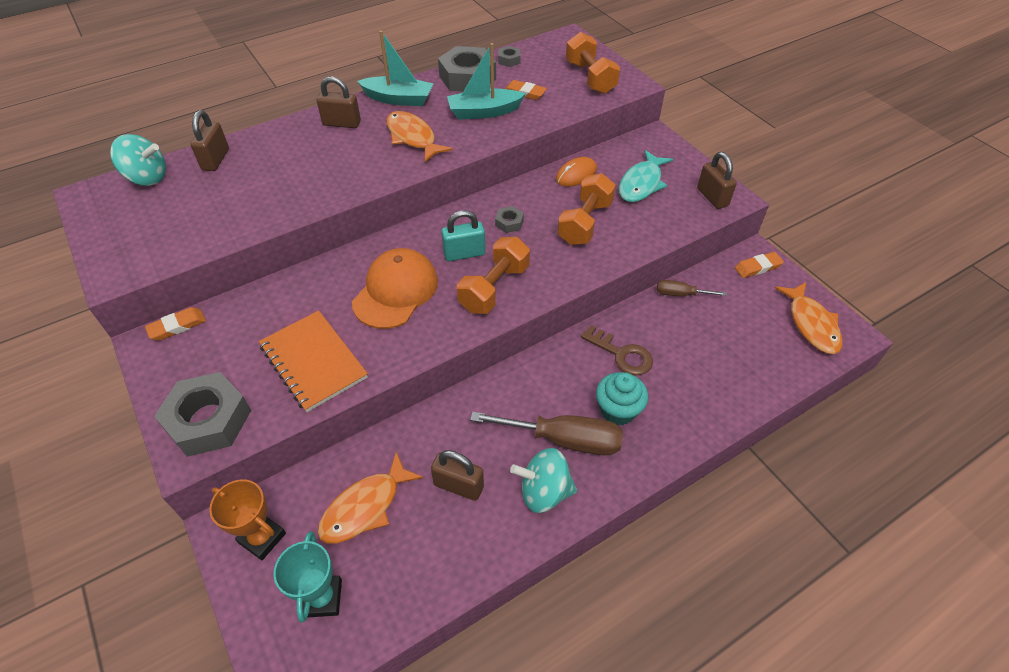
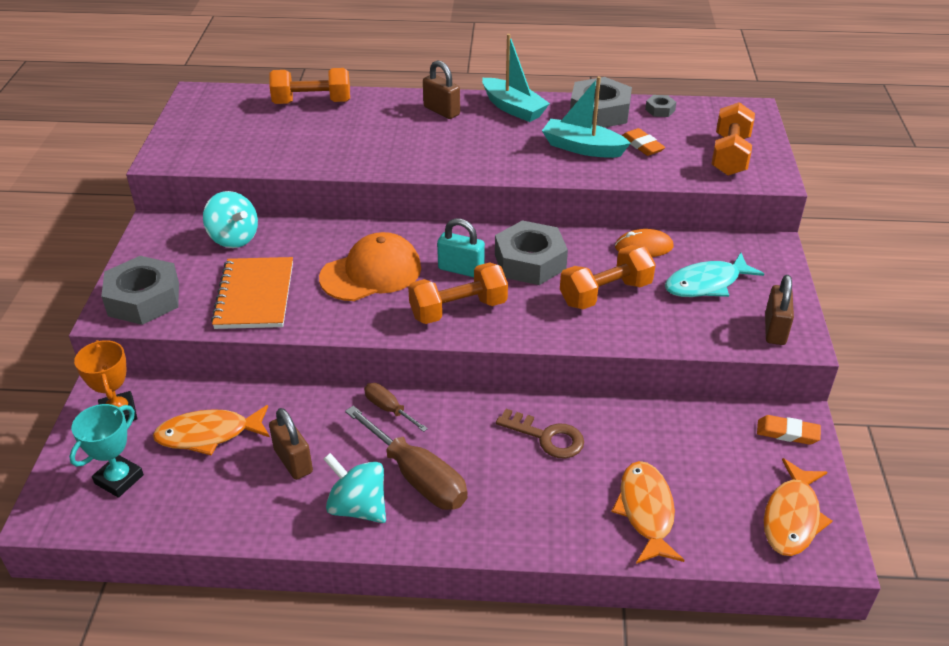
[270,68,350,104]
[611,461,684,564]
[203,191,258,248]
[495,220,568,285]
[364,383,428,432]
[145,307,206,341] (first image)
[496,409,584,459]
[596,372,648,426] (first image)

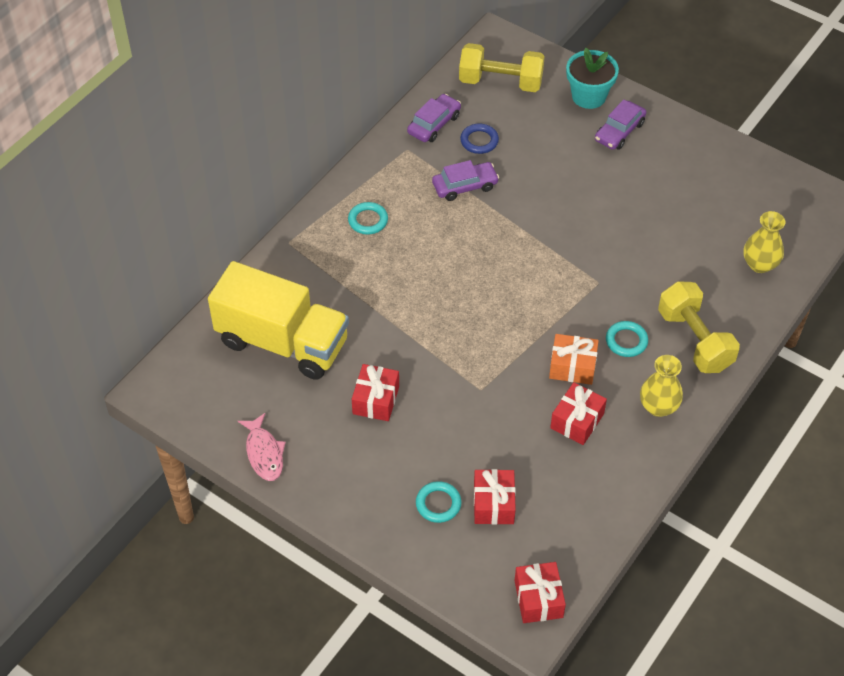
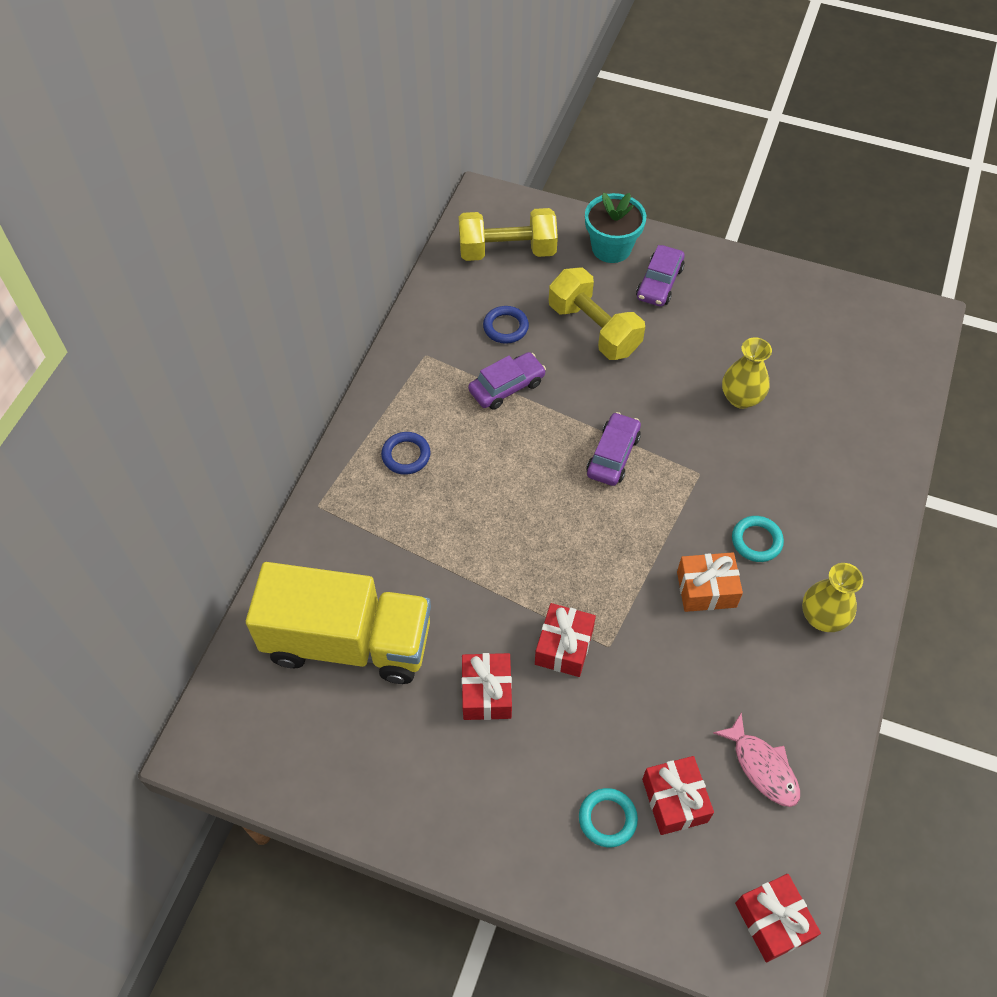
[587,412,641,486]
[381,432,431,475]
[722,337,772,409]
[549,267,645,360]
[535,603,596,677]
[713,713,800,807]

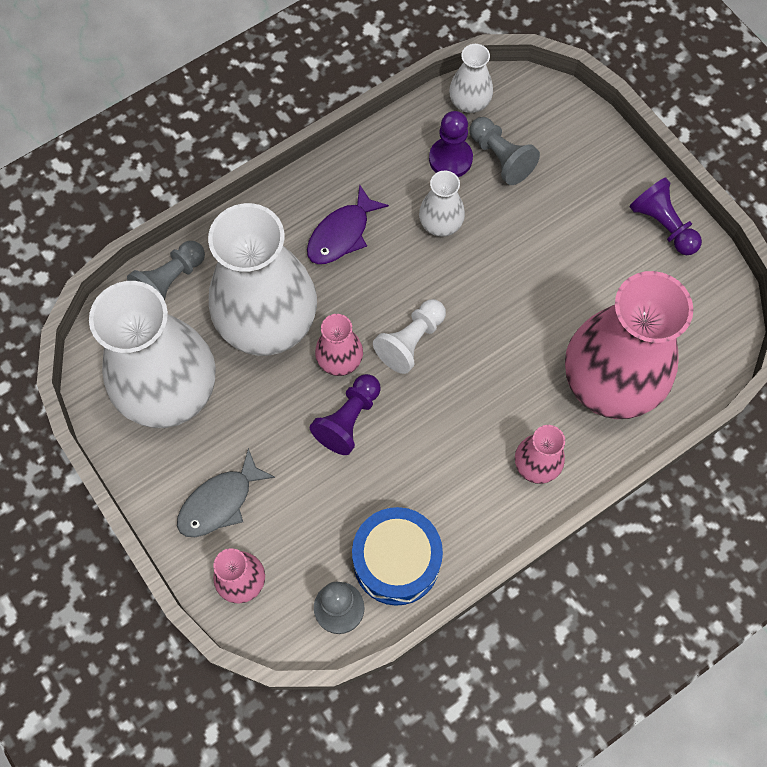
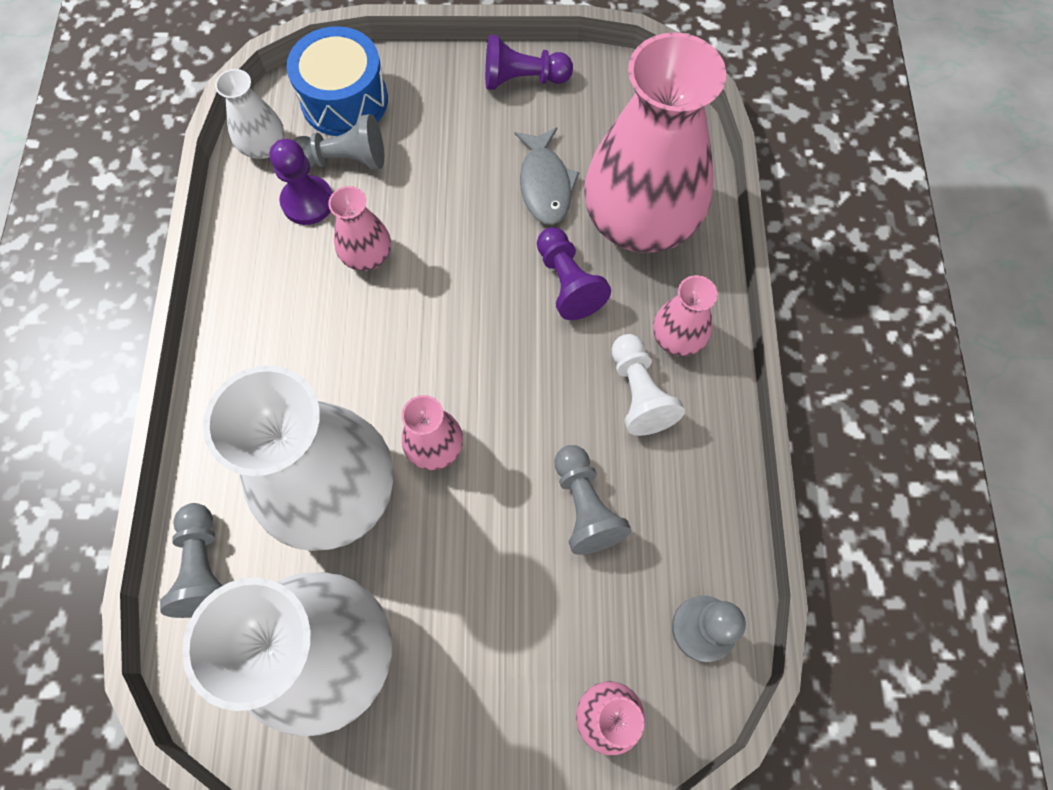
[328,186,391,271]
[307,185,389,264] (first image)
[612,334,685,436]
[537,227,611,320]
[515,128,580,225]
[287,26,388,136]
[554,445,632,555]

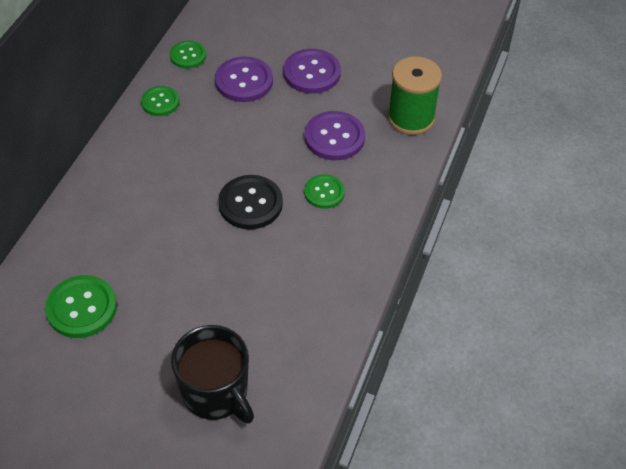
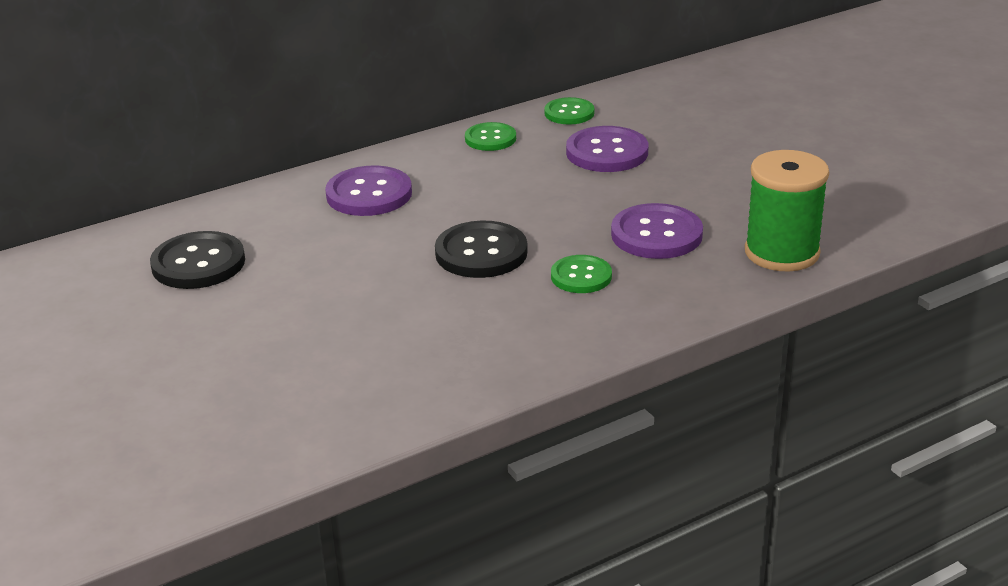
[325,165,412,216]
[150,231,245,289]
[171,325,254,423] (first image)

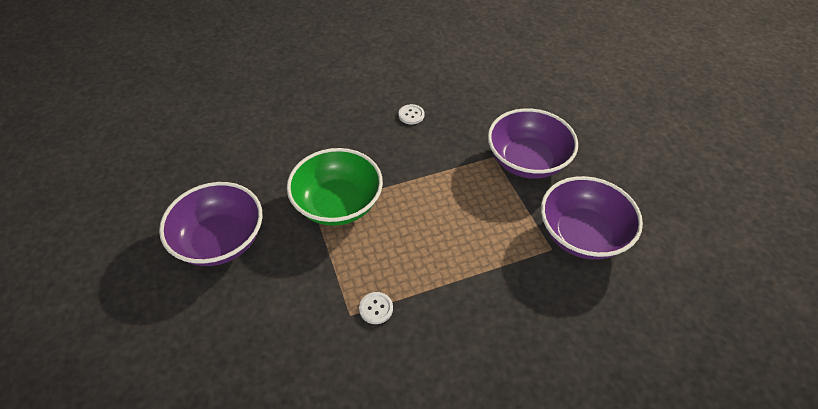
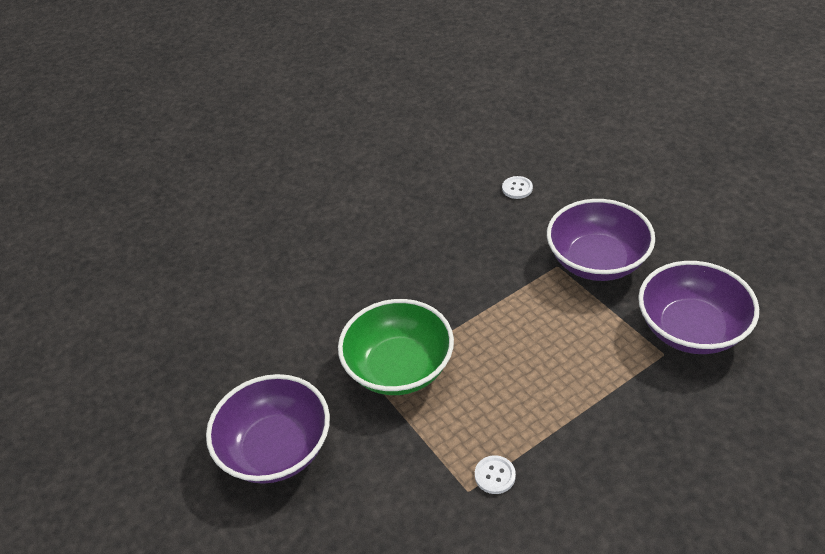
[502,176,533,199]

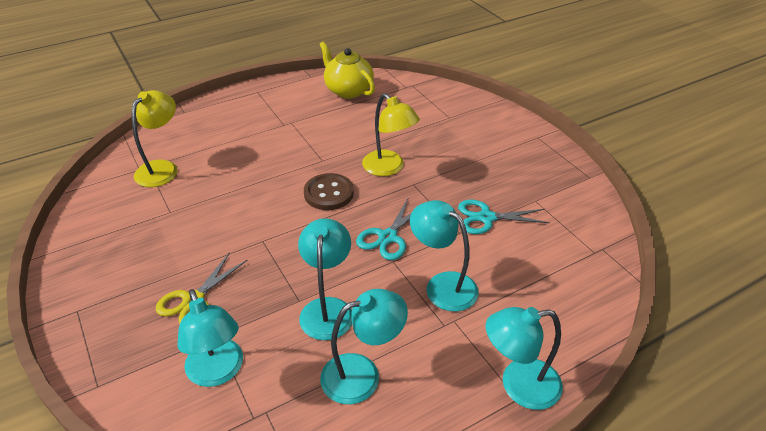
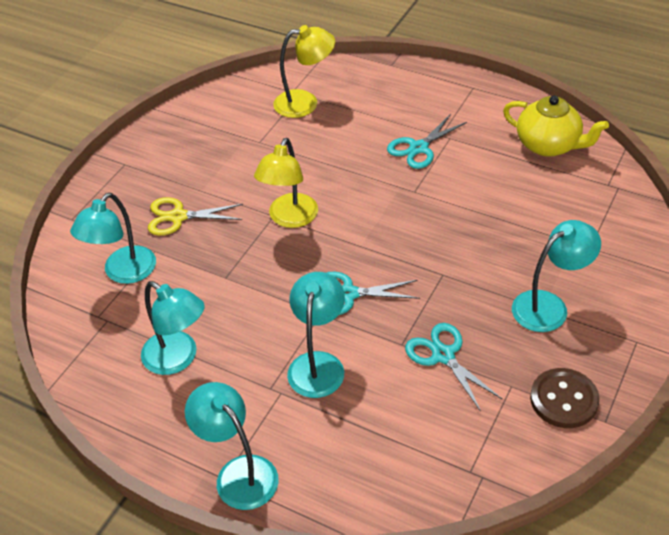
[503,96,609,157]
[254,138,318,228]
[530,368,599,428]
[512,220,601,332]
[387,114,467,169]

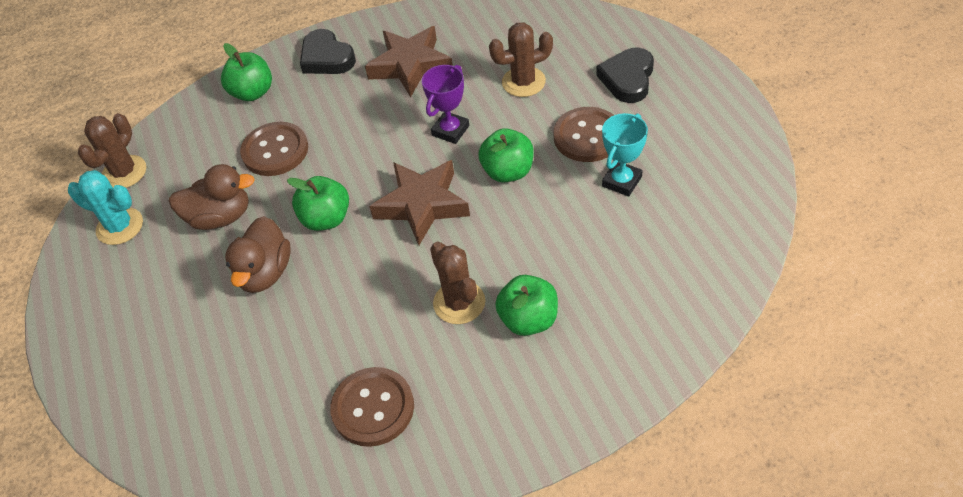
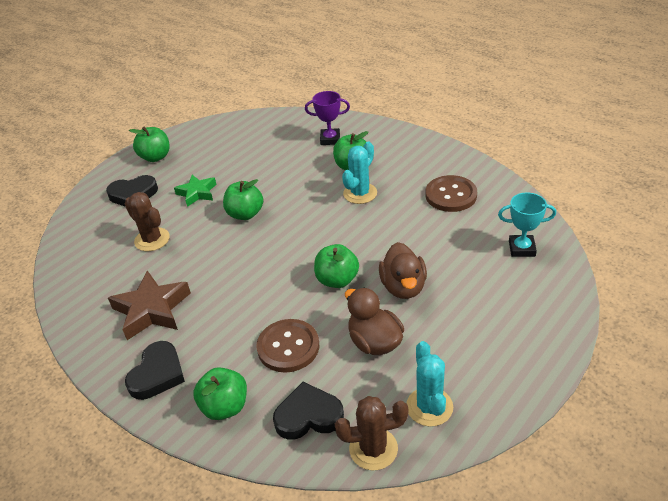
[305,91,350,145]
[174,175,217,207]
[498,192,556,257]
[369,160,470,245] (first image)
[379,242,427,299]
[342,142,377,204]
[129,126,169,162]
[273,382,344,440]

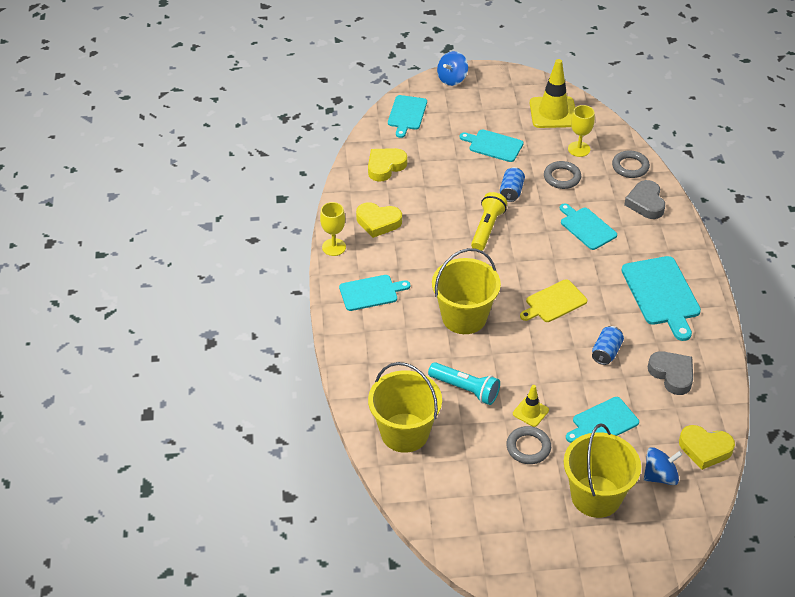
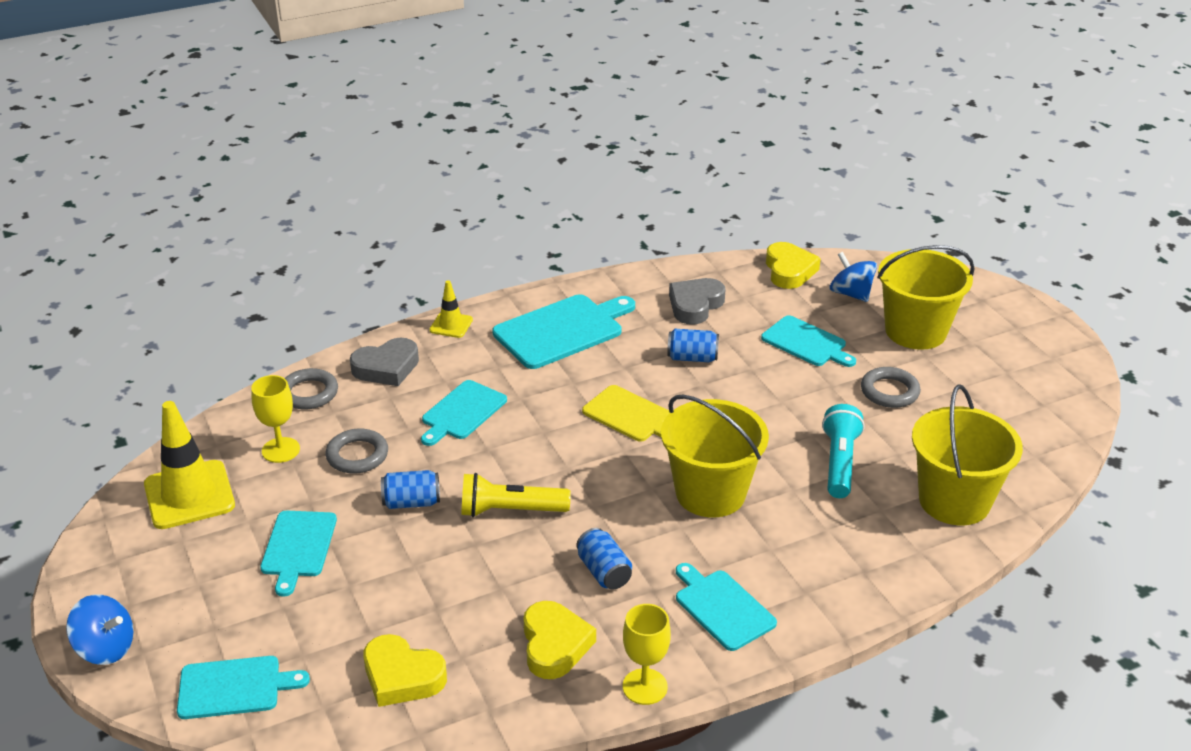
[429,280,473,338]
[576,528,632,589]

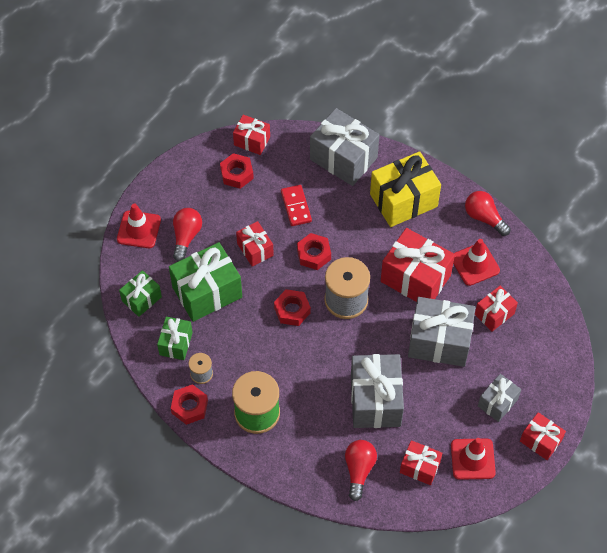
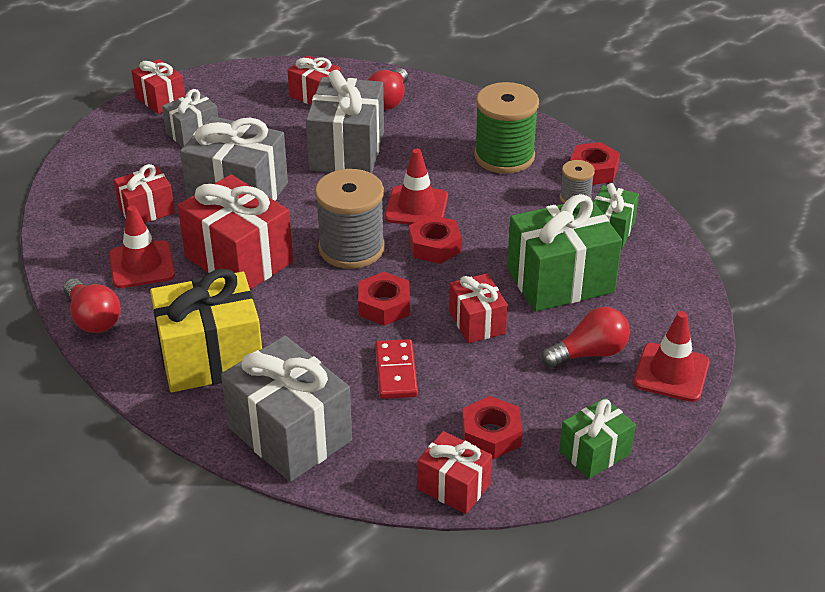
[542,307,630,368]
[559,398,636,479]
[385,149,448,225]

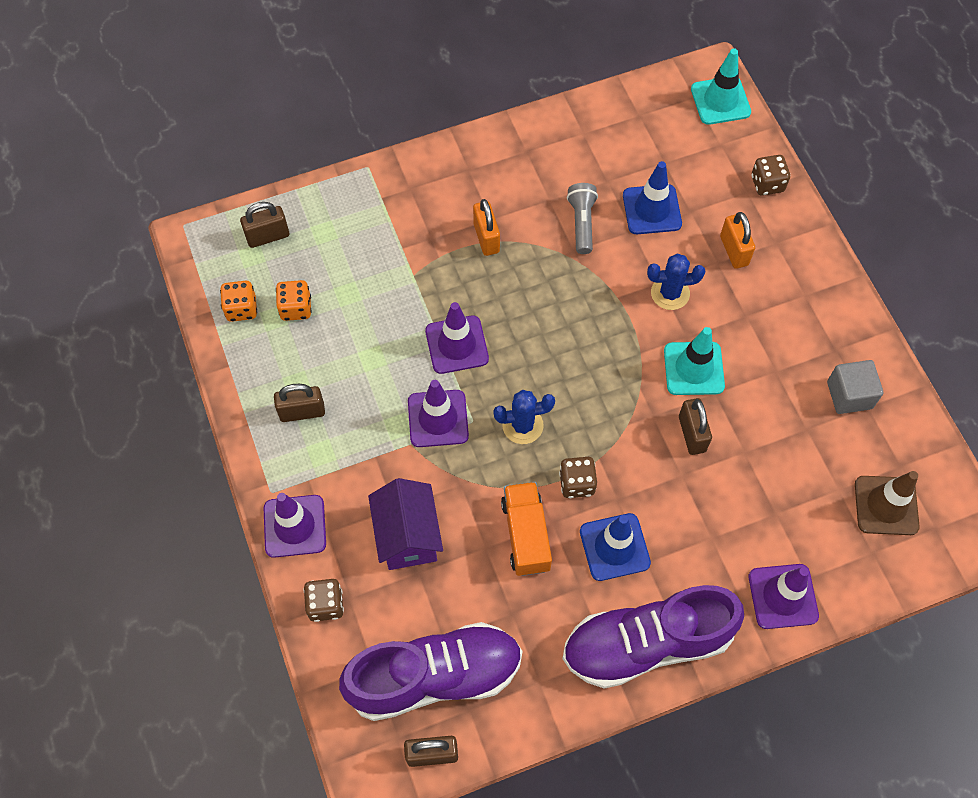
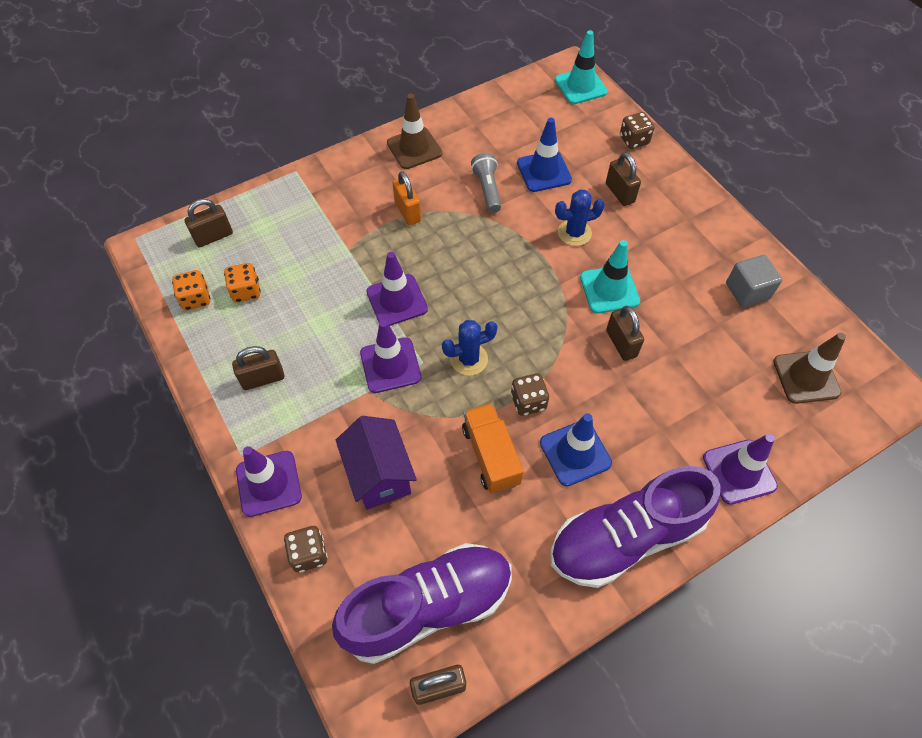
[606,152,641,206]
[387,94,442,169]

